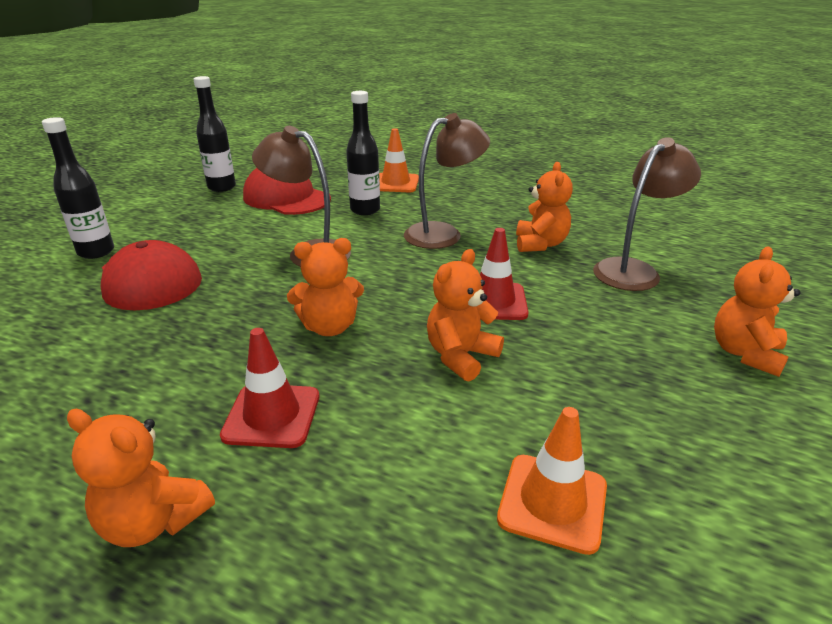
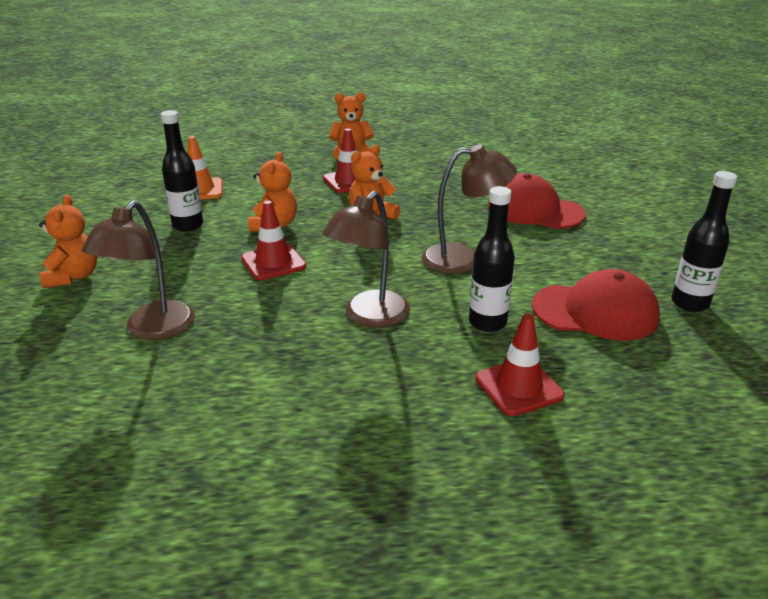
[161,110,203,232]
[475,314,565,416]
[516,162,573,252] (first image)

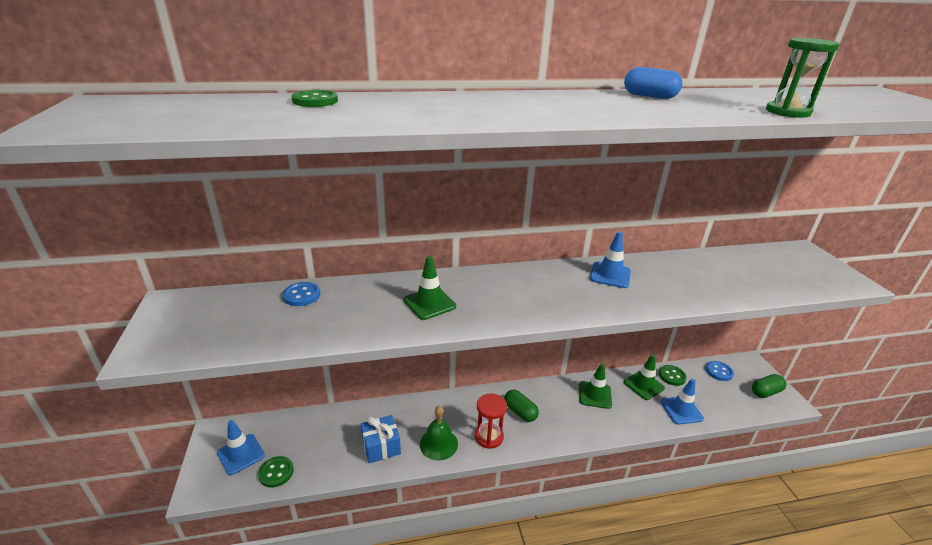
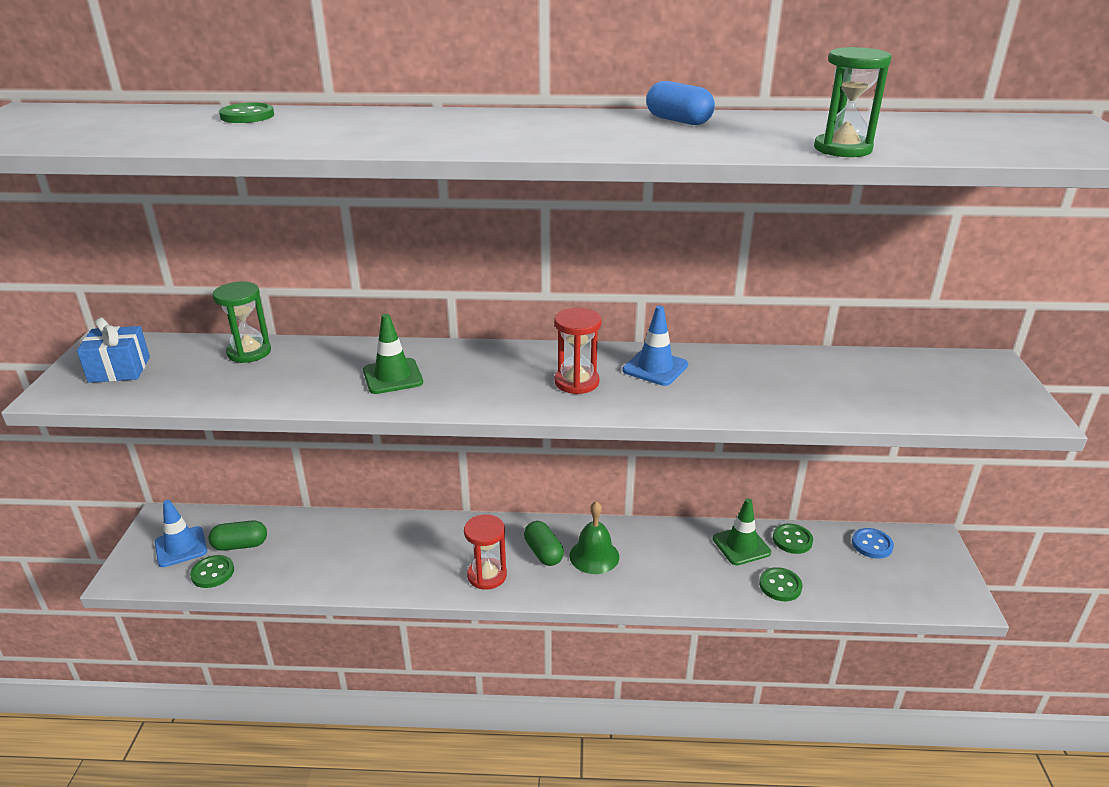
[213,282,271,363]
[579,364,612,409] (first image)
[209,520,267,551]
[759,567,802,601]
[570,501,619,574]
[77,317,150,383]
[554,308,601,394]

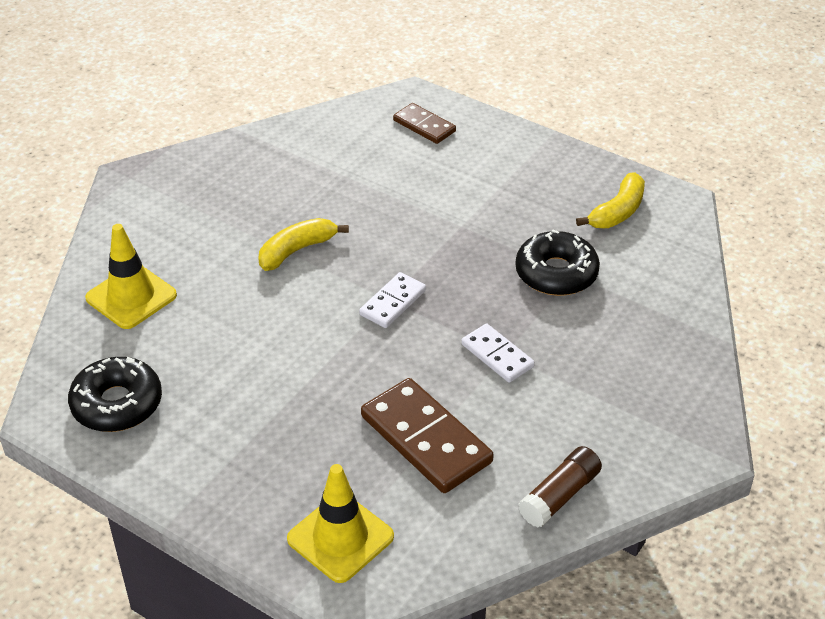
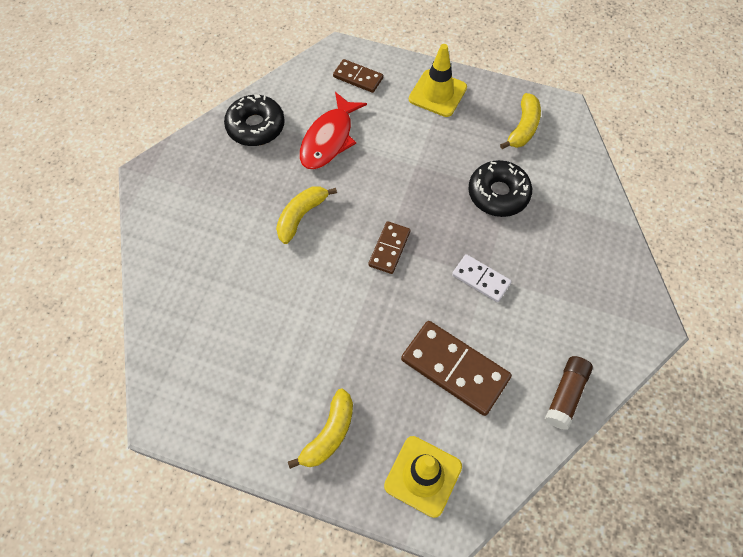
[409,44,467,117]
[368,221,410,274]
[224,94,285,146]
[299,92,367,170]
[288,389,353,469]

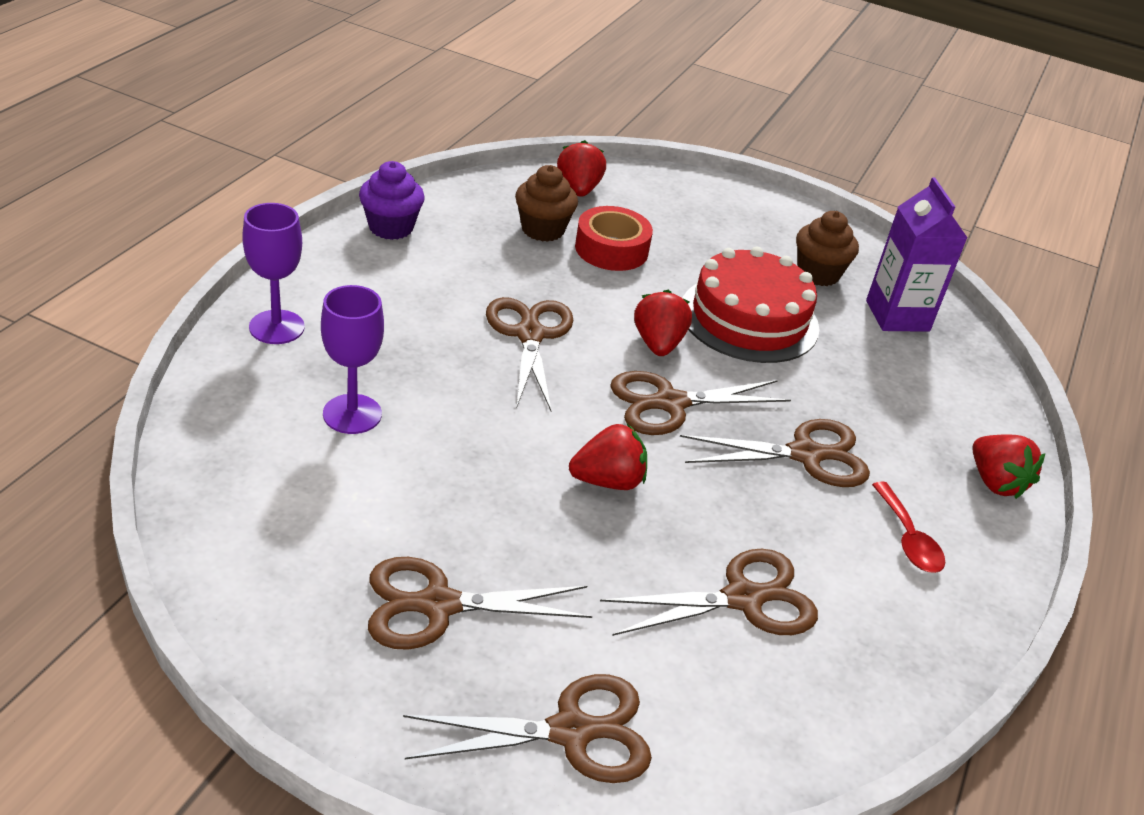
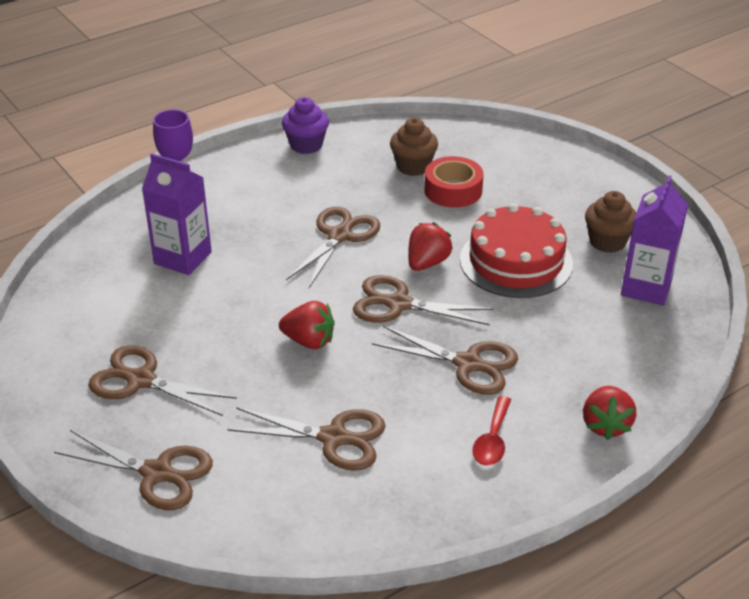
[557,140,606,197] (first image)
[142,153,212,275]

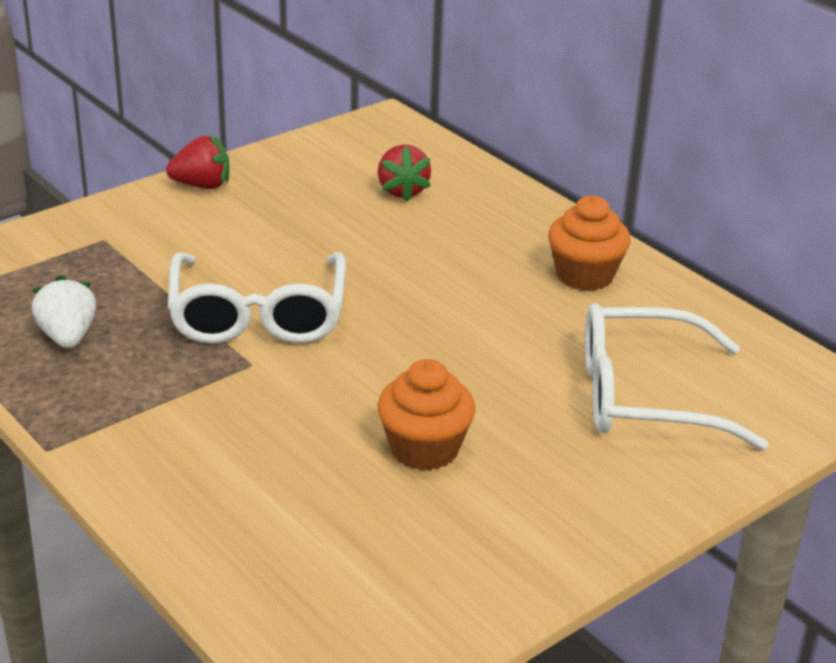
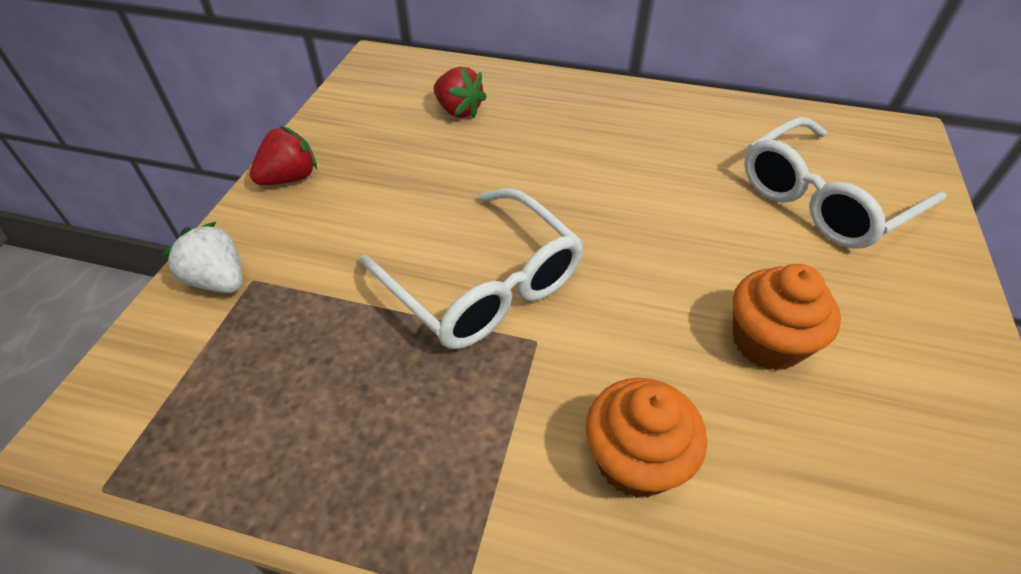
[586,378,707,498]
[162,222,243,293]

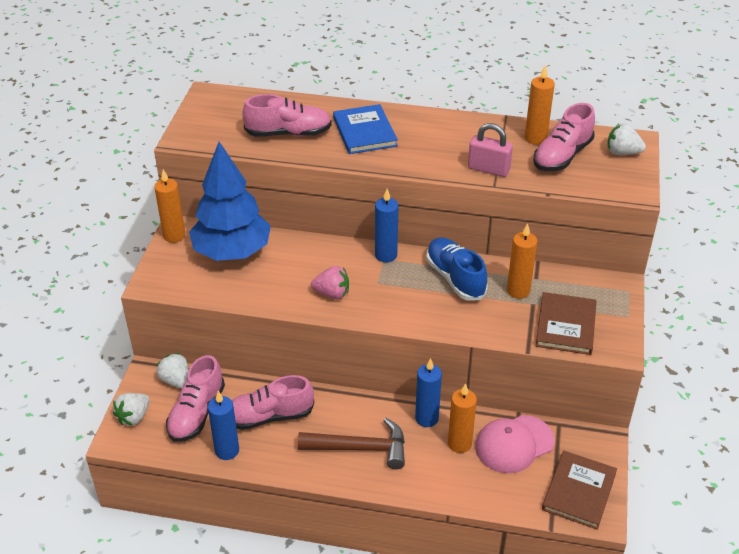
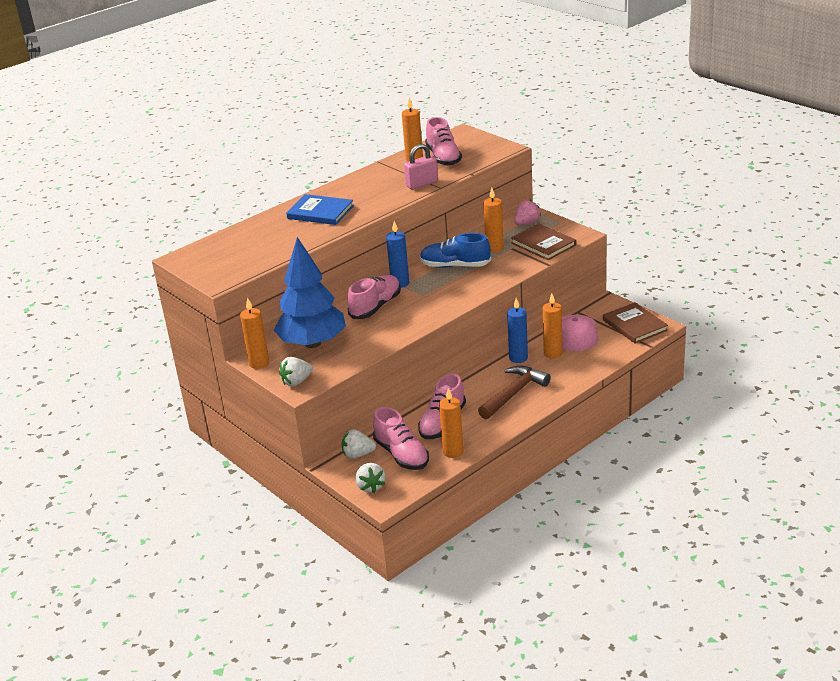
[347,275,401,319]
[279,357,313,386]
[515,200,541,225]
[439,388,464,458]

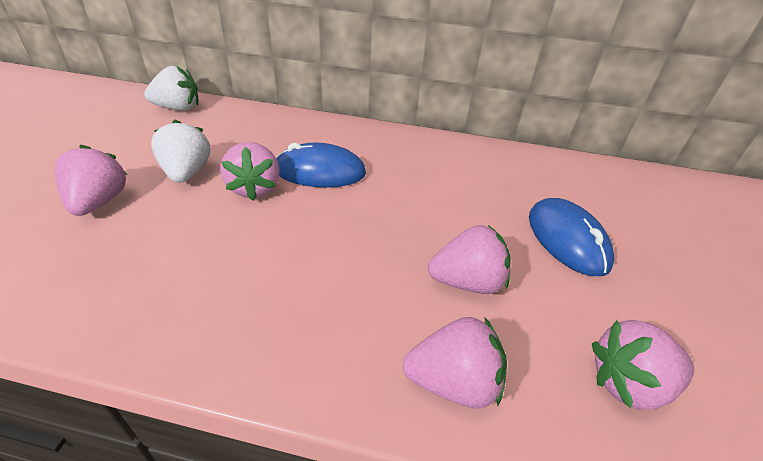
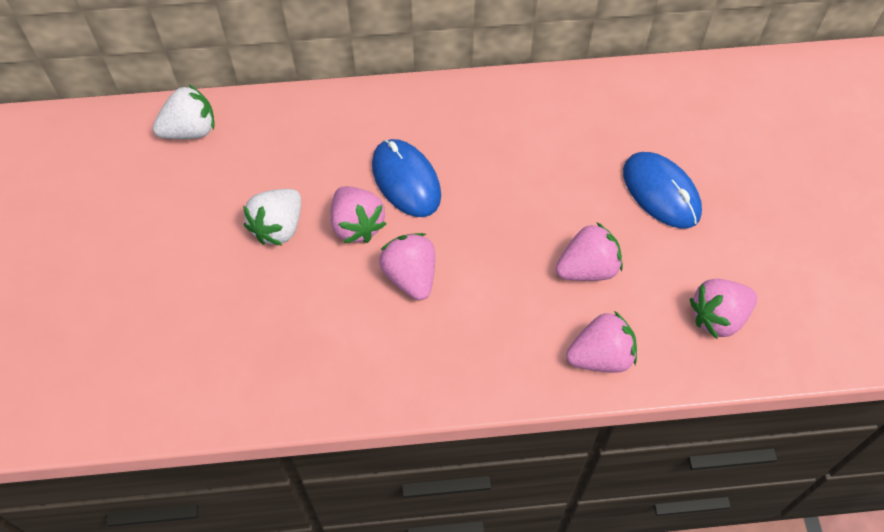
[243,189,301,246]
[372,139,441,217]
[379,233,435,300]

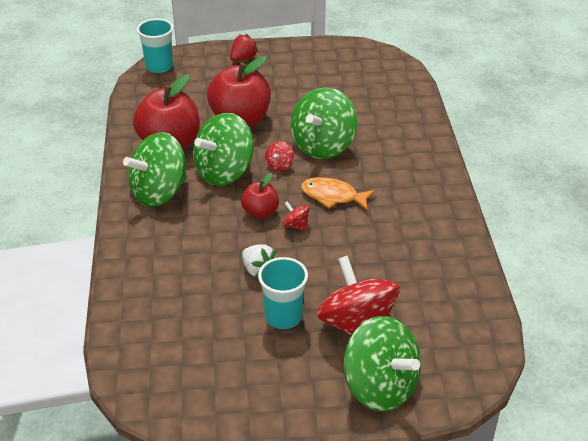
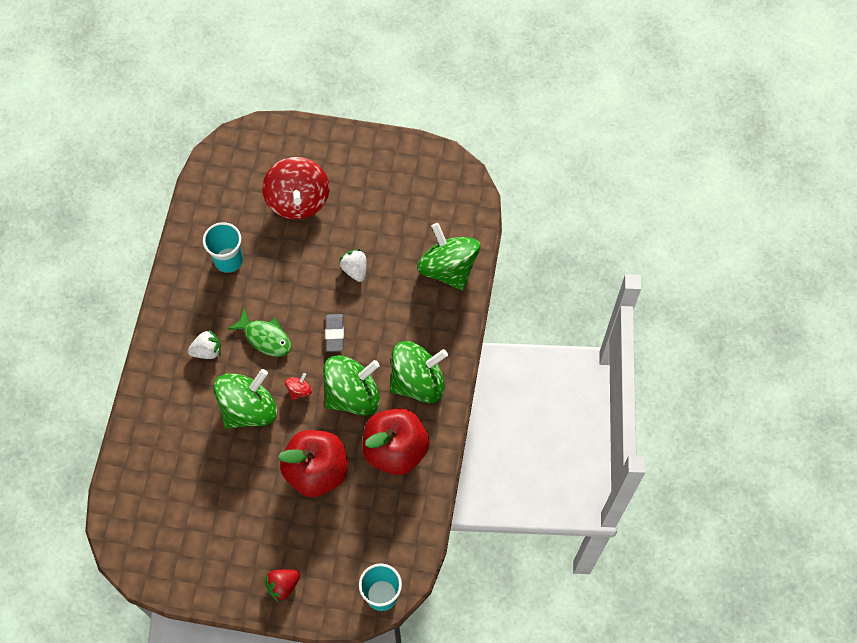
[325,314,344,352]
[228,309,291,357]
[283,201,309,231] (first image)
[203,222,243,273]
[417,223,480,290]
[188,329,221,359]

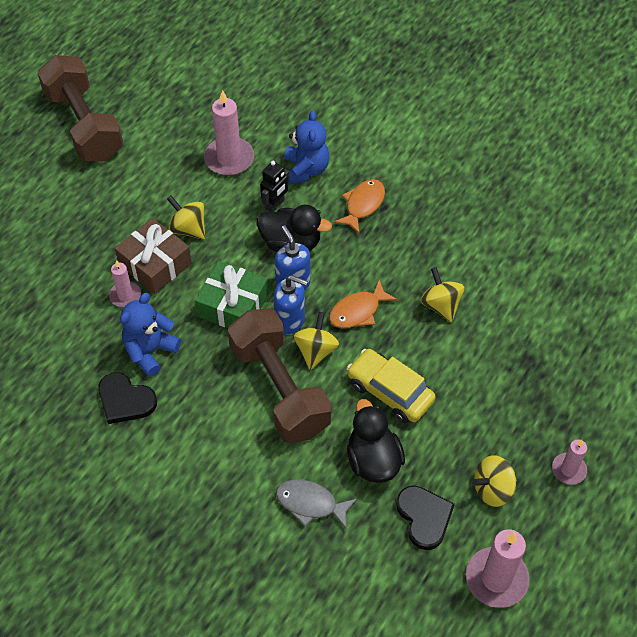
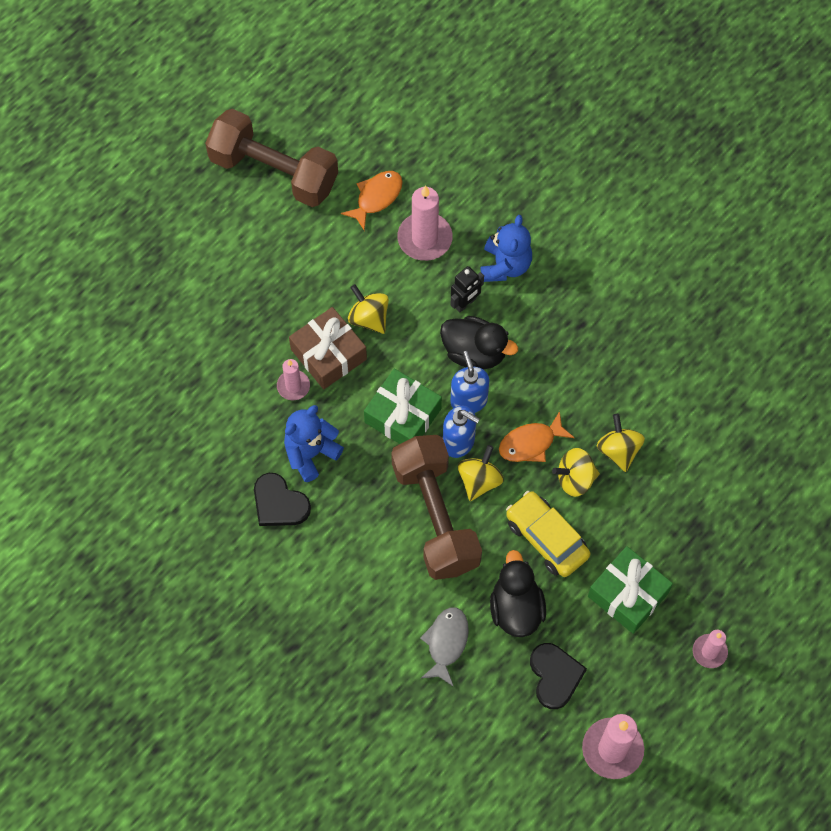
[205,109,338,207]
[341,171,403,230]
[552,448,600,497]
[420,607,469,687]
[588,546,673,634]

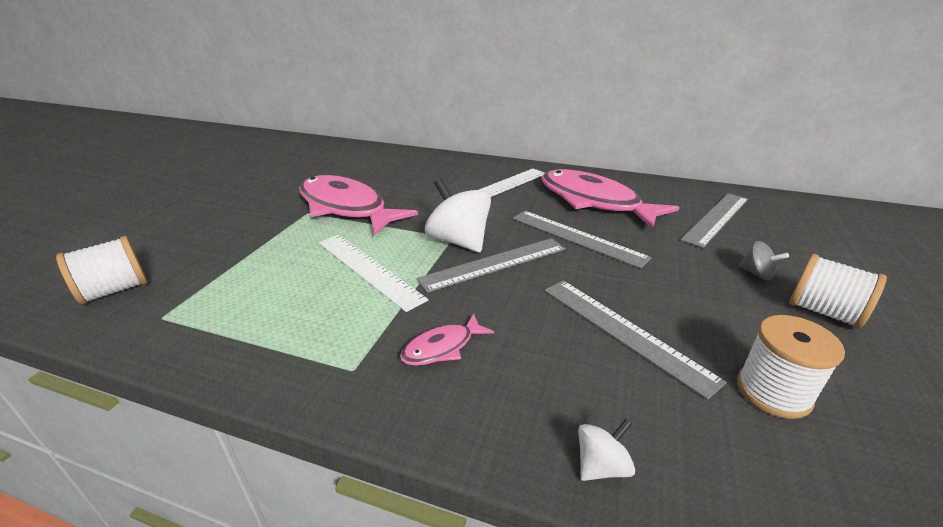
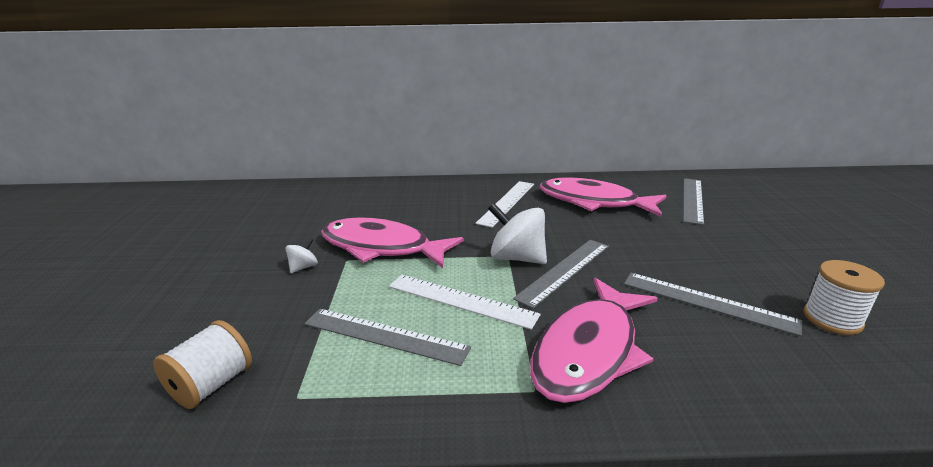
[304,309,471,366]
[739,241,789,280] (first image)
[789,254,887,329] (first image)
[530,278,658,403]
[285,238,318,273]

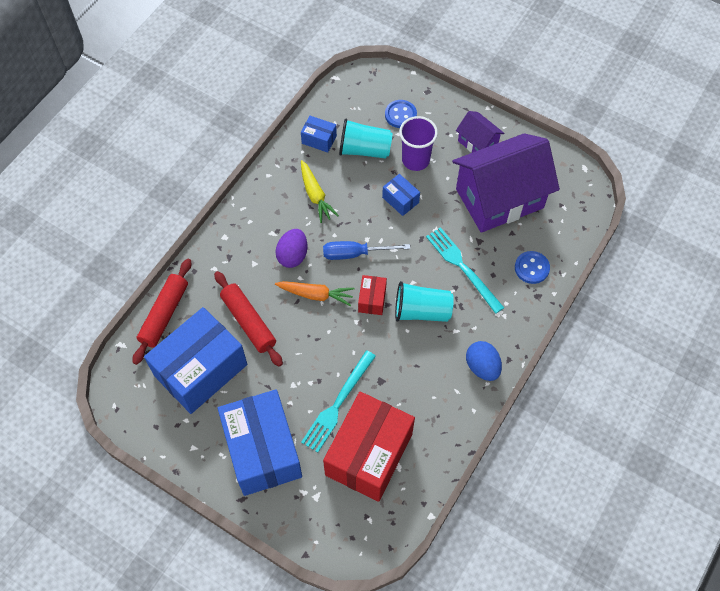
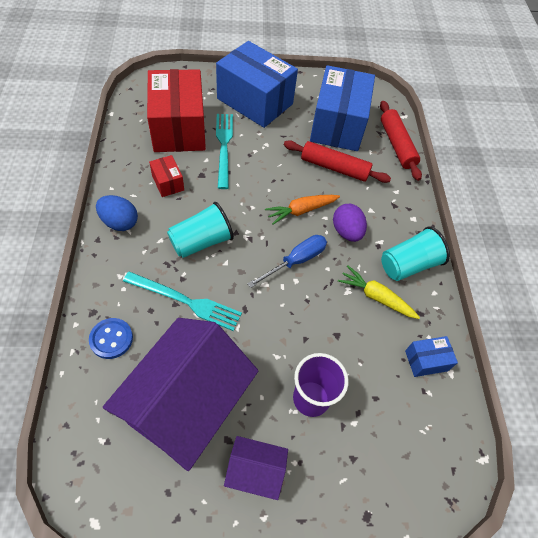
[385,100,417,128] (first image)
[381,227,450,281]
[382,174,420,216] (first image)
[149,155,184,197]

